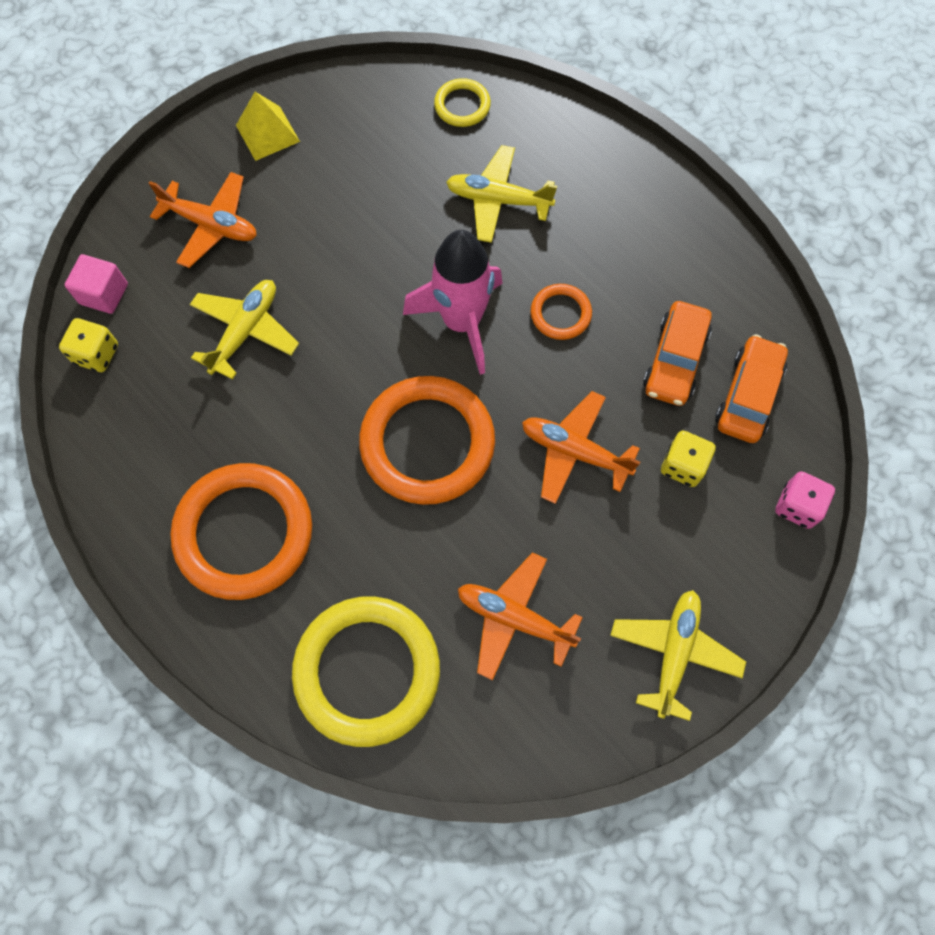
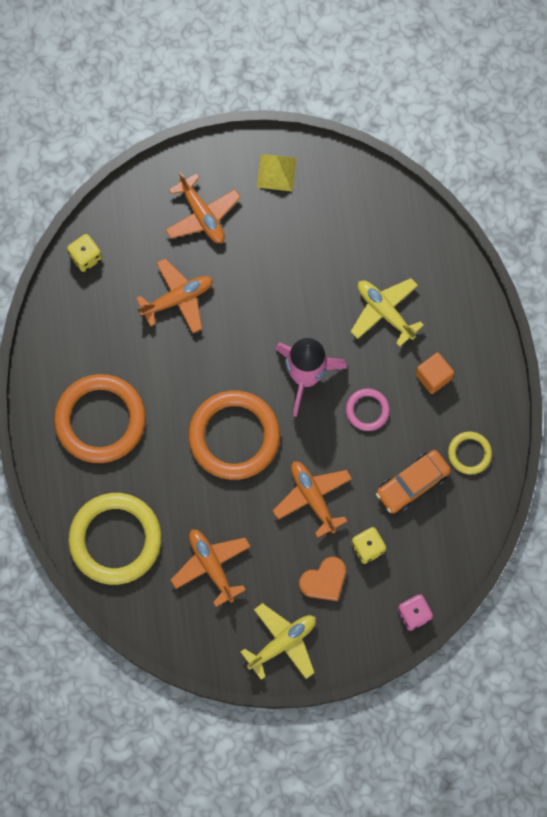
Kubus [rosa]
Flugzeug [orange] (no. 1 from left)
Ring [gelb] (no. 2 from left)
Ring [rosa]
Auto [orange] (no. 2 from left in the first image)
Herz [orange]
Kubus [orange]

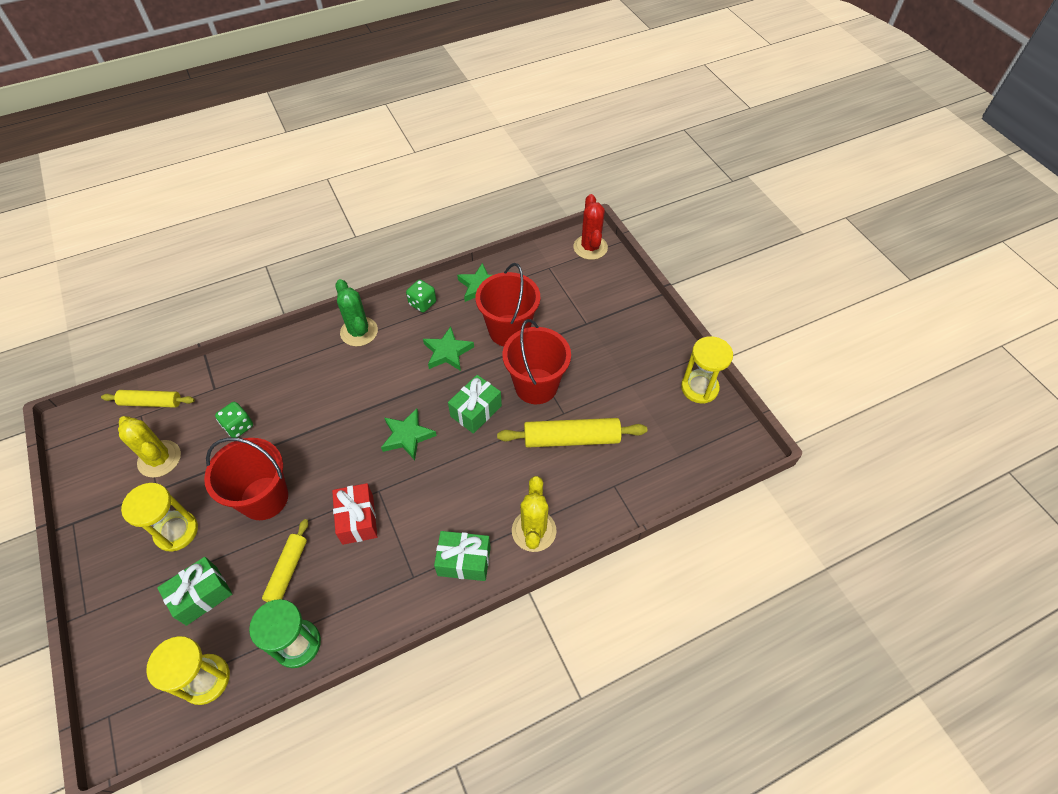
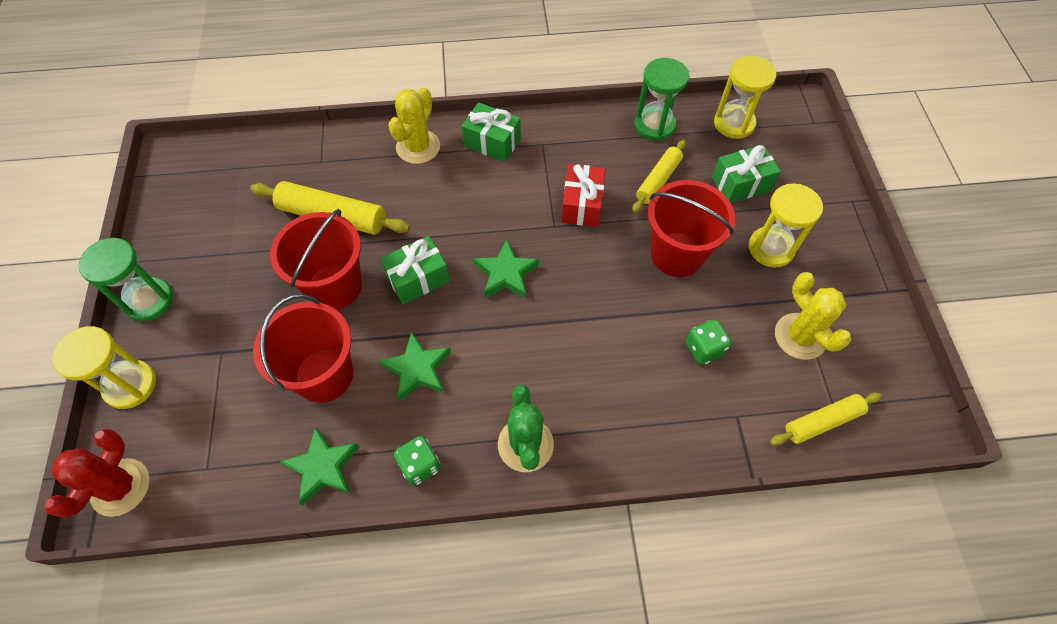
Nudelholz [gelb] (no. 3 from left)
Sanduhr [gelb] (no. 1 from left)
Sanduhr [grün] (no. 1 from left)

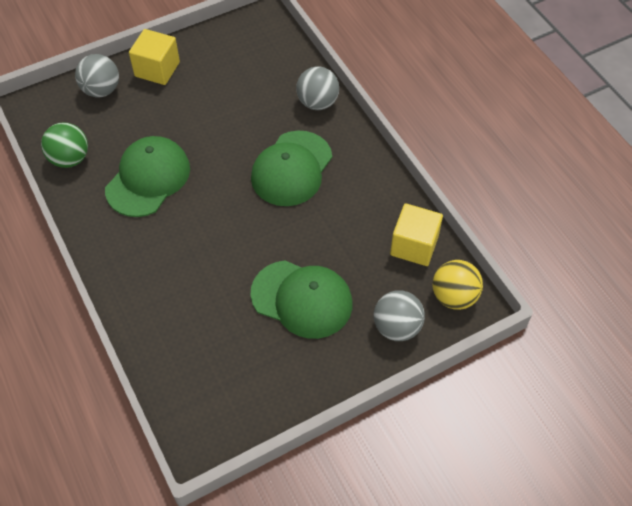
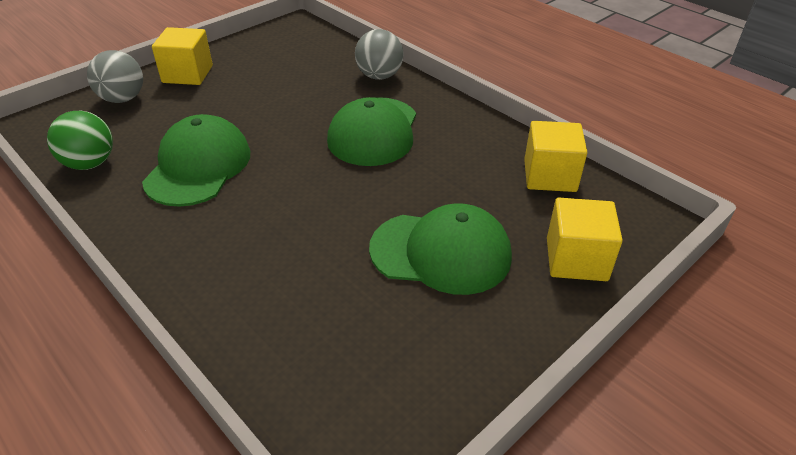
Kubus [gelb] (no. 3 from left)
Ball [gelb]

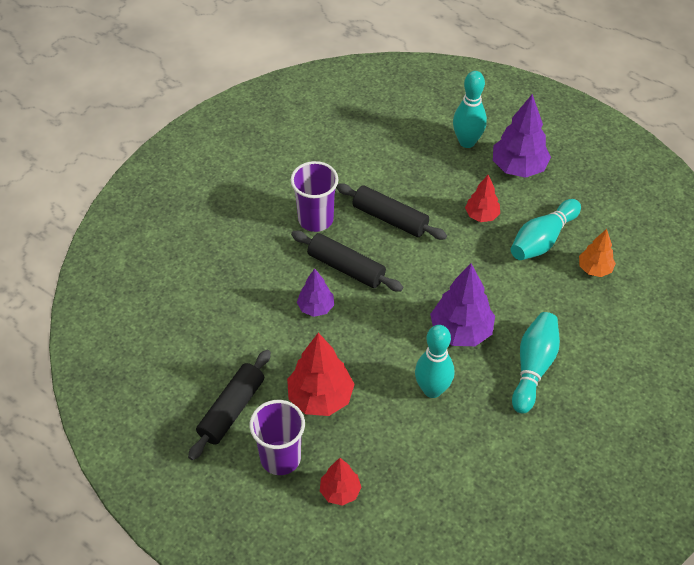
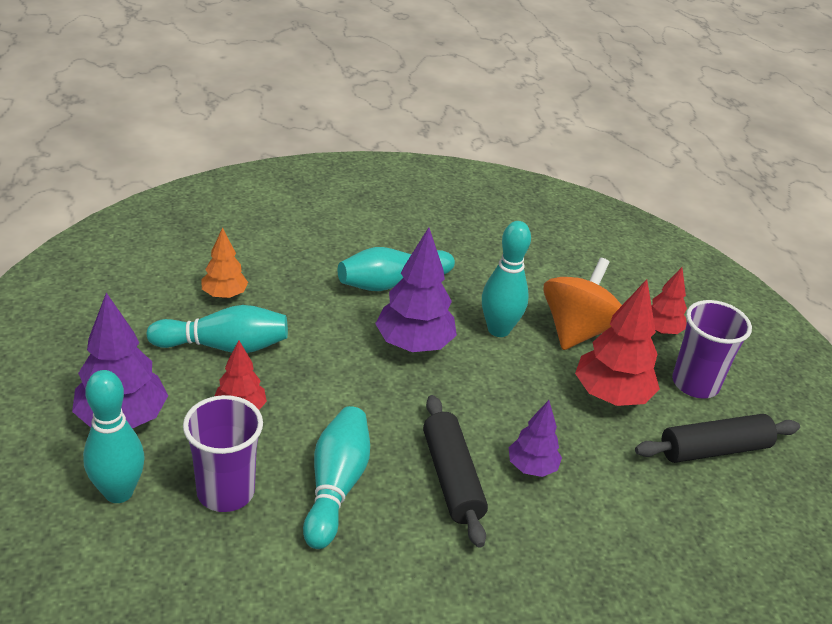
Becher [lila] (no. 1 from left)
Bowlingkegel [türkis] (no. 3 from left)
Kreisel [orange]

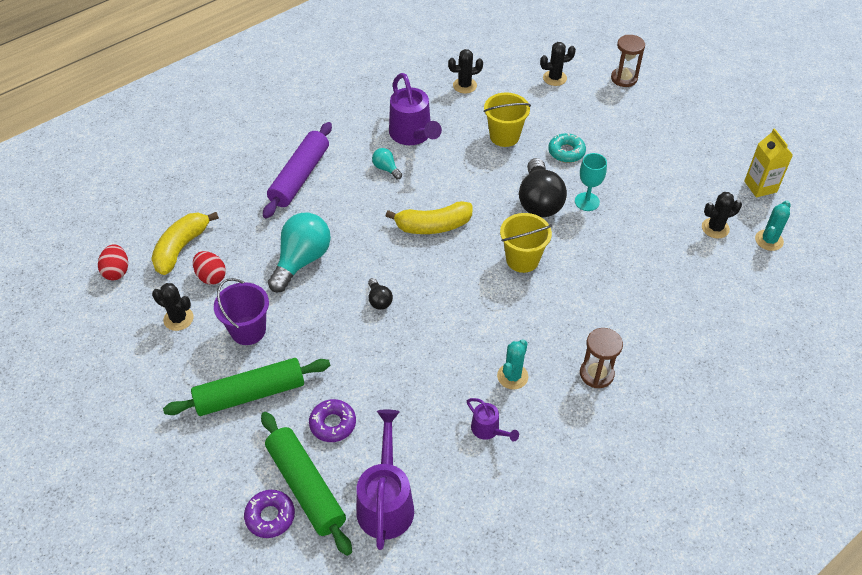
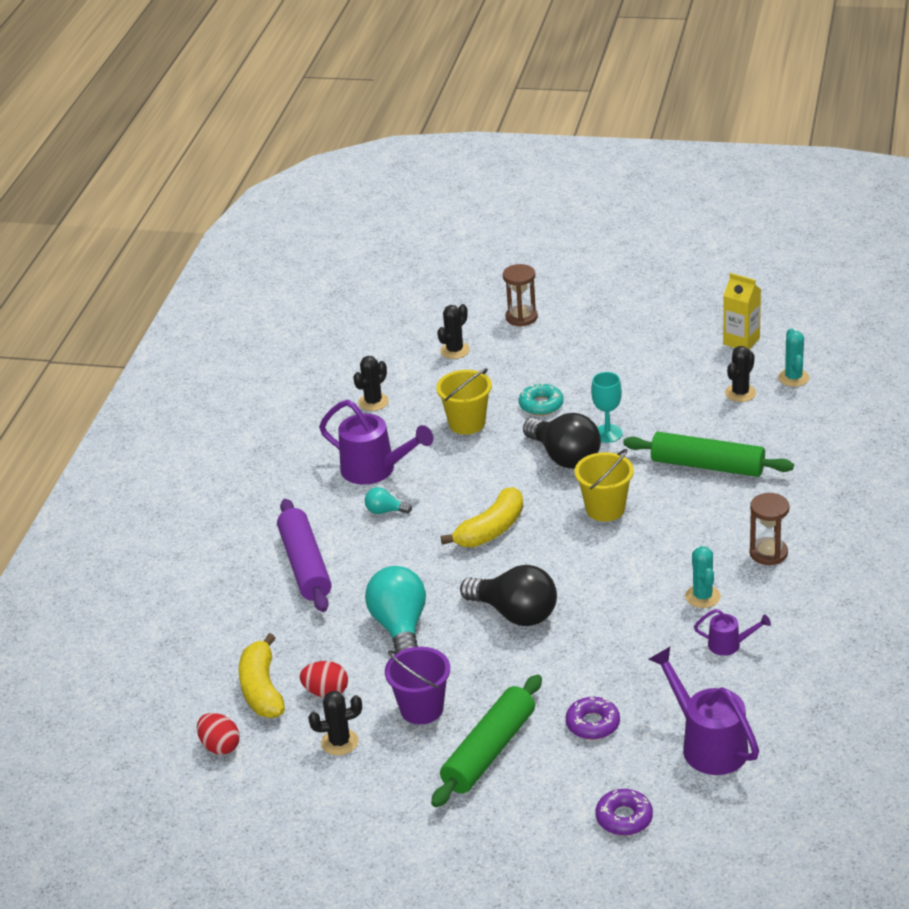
Nudelholz [grün] (no. 2 from left)
Glühbirne [schwarz] (no. 1 from left)

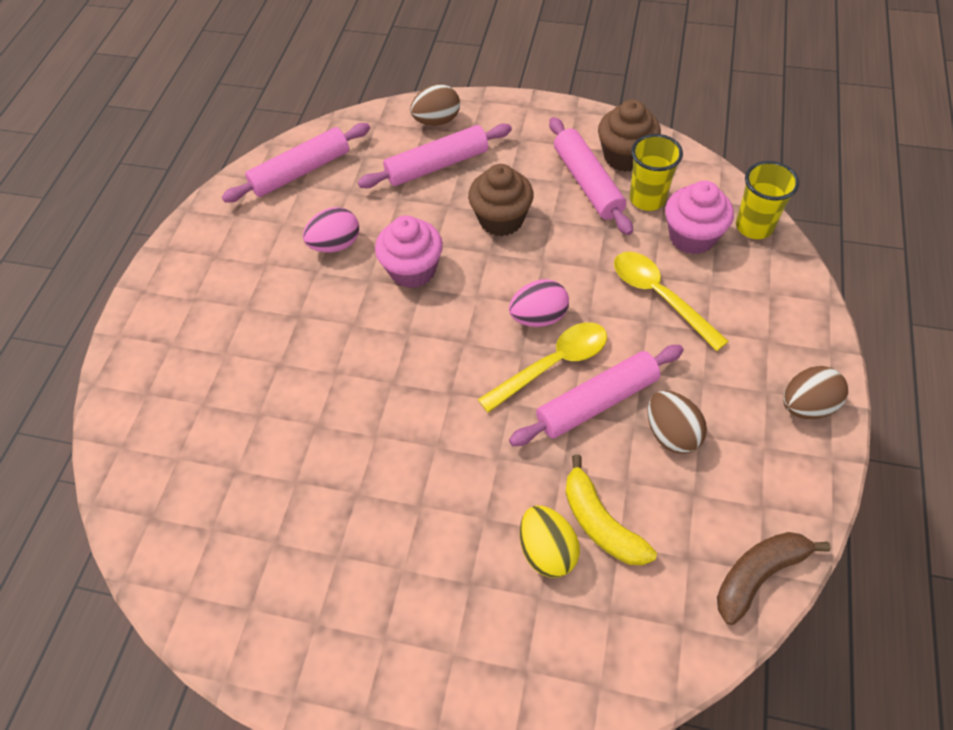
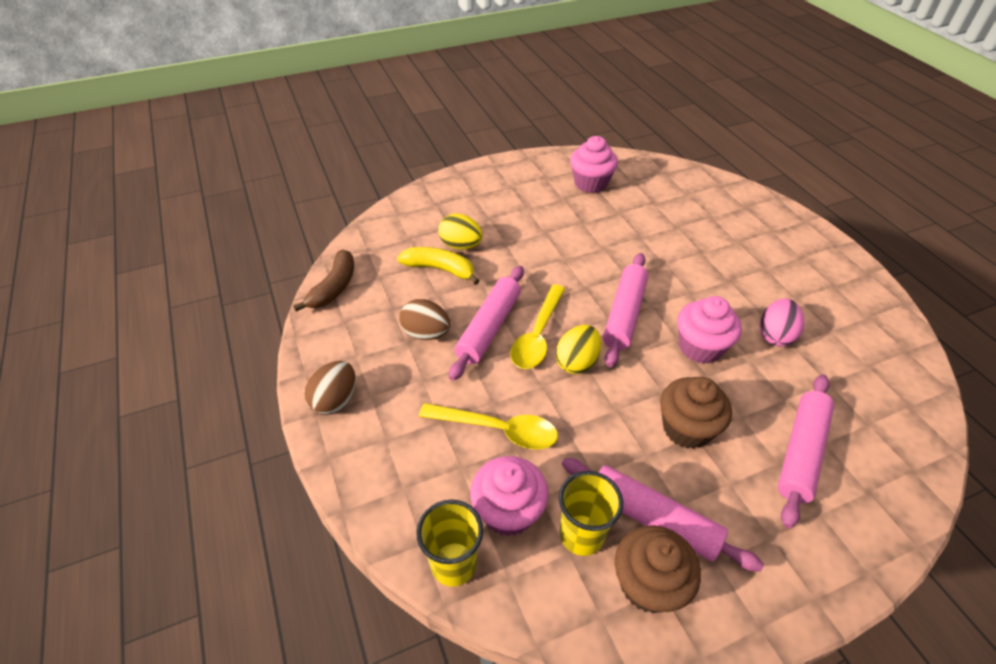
Nudelholz [rosa] (no. 2 from left)
Ei [braun] (no. 1 from left in the first image)
Ei [gelb] (no. 2 from left)
Muffin [rosa] (no. 2 from left)

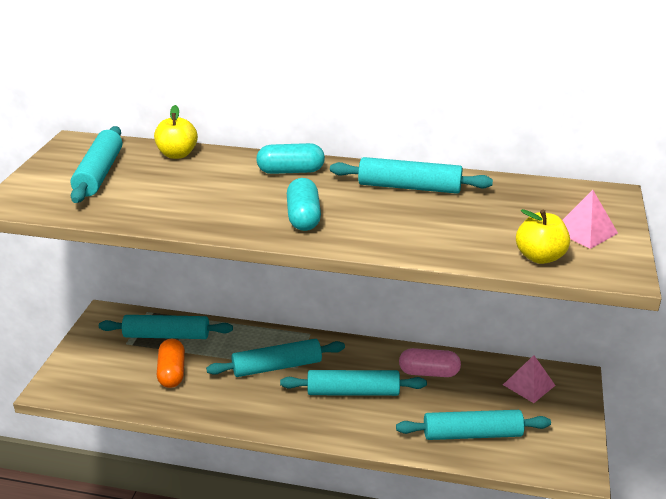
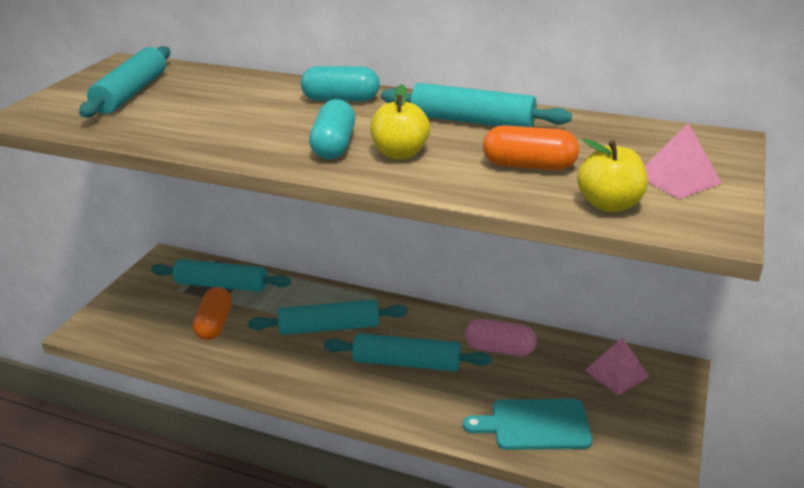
Apfel [gelb] (no. 1 from left)
Schneidebrett [türkis]
Kapsel [orange] (no. 2 from left)

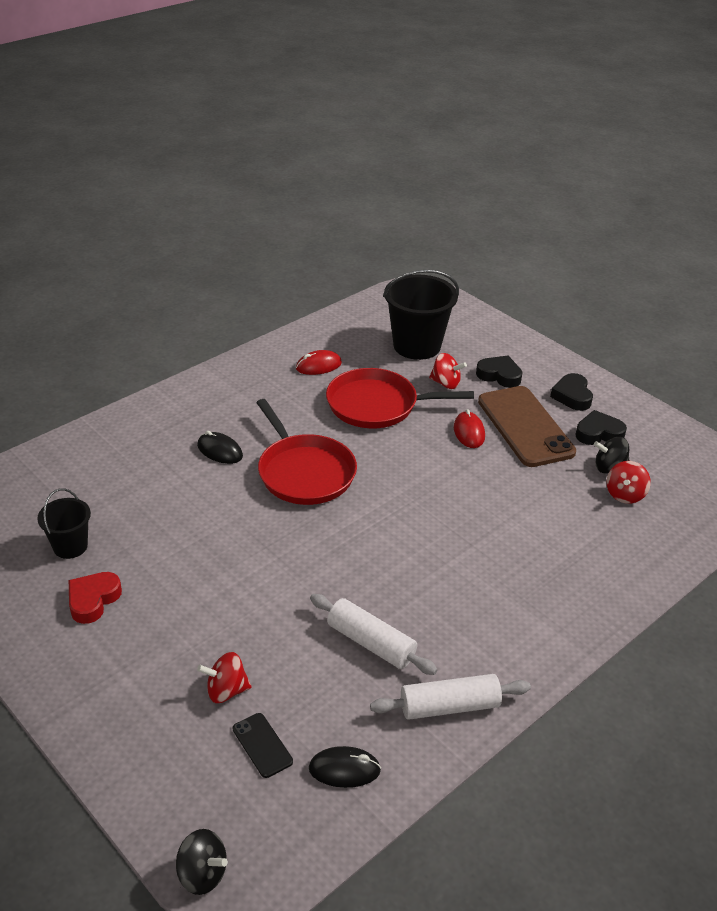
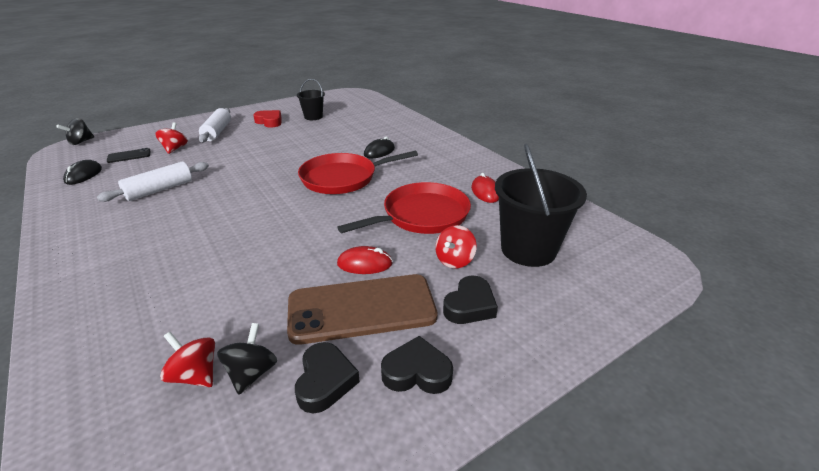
Pfanne [rot] (no. 2 from left)
Nudelholz [weiß] (no. 2 from left)

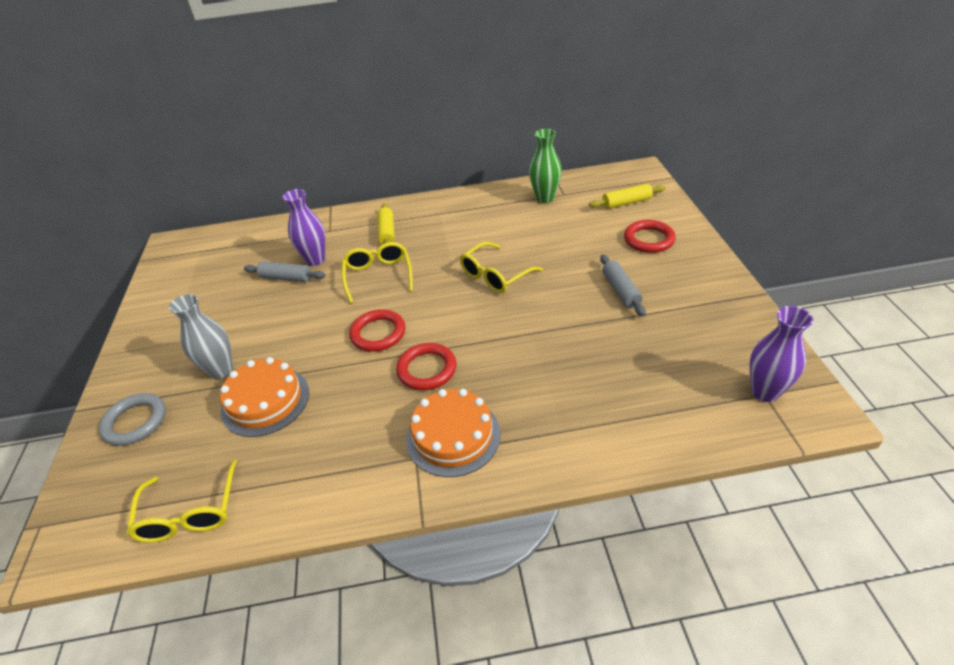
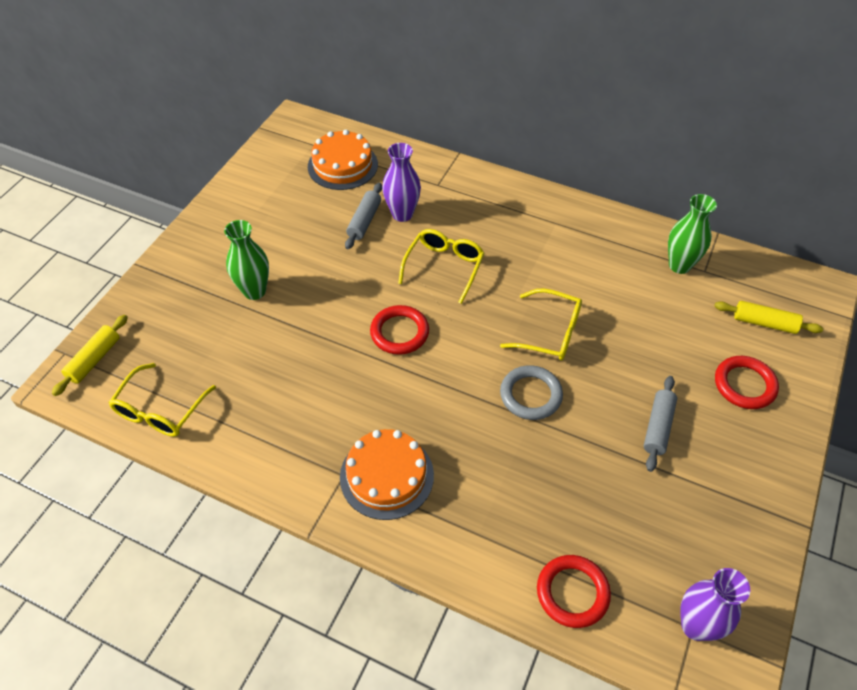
Ring [grau]
Vase [grün] (no. 1 from left)
Kuchen [orange] (no. 1 from left)
Nudelholz [grau] (no. 1 from left)
Nudelholz [gelb] (no. 1 from left)
Ring [rot] (no. 2 from left)
Brille [gelb] (no. 3 from left)

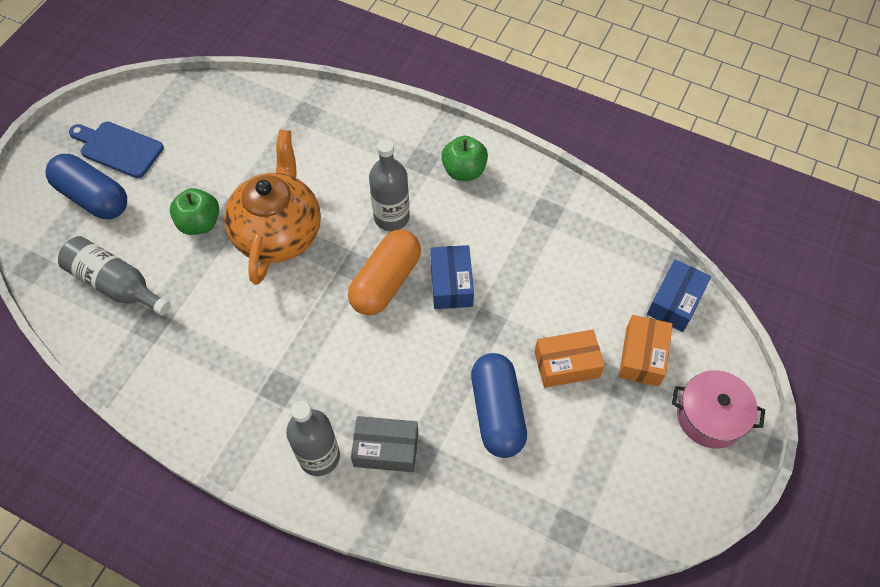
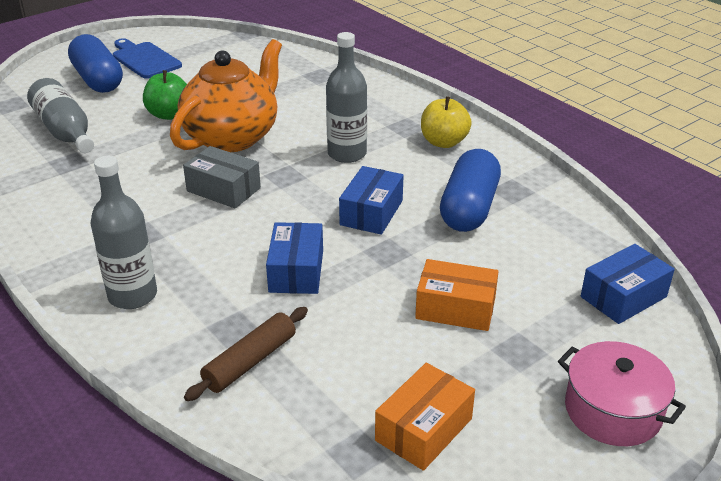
Kapsel [orange]
Schachtel [grau]
Apfel [gelb]
Kapsel [blau] (no. 2 from left)
Schachtel [orange] (no. 1 from left)
Nudelholz [braun]
Schachtel [blau] (no. 1 from left)

